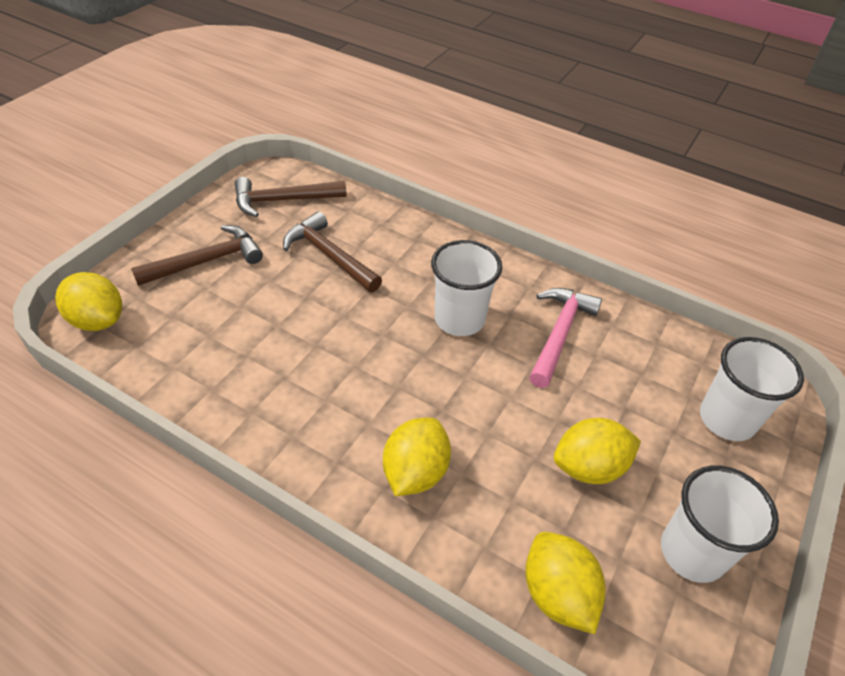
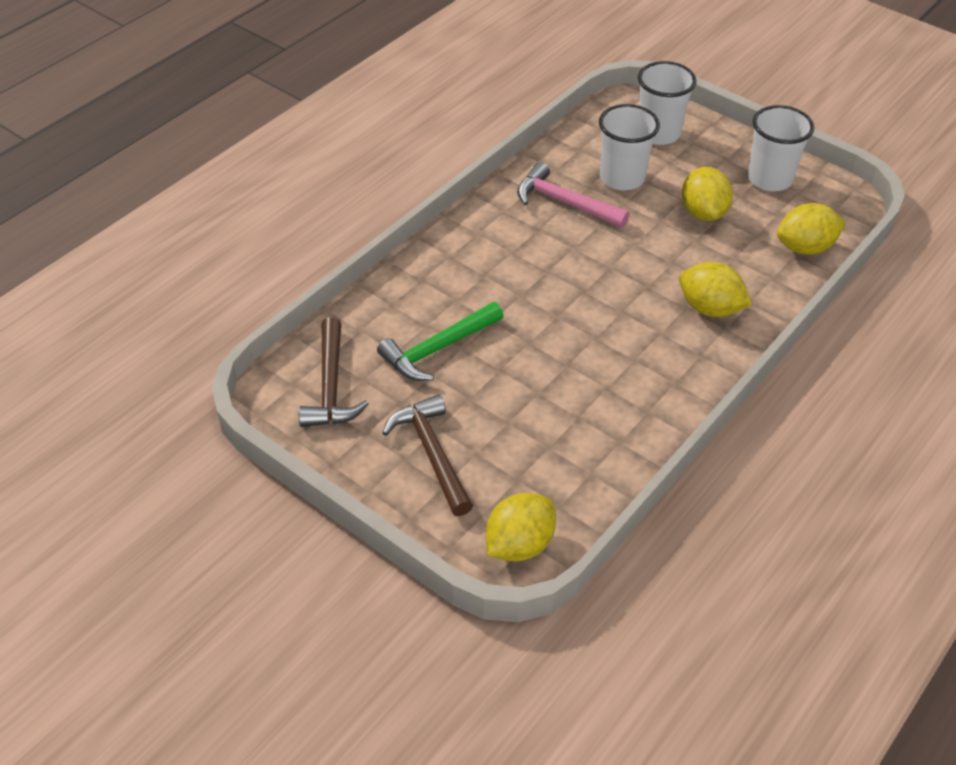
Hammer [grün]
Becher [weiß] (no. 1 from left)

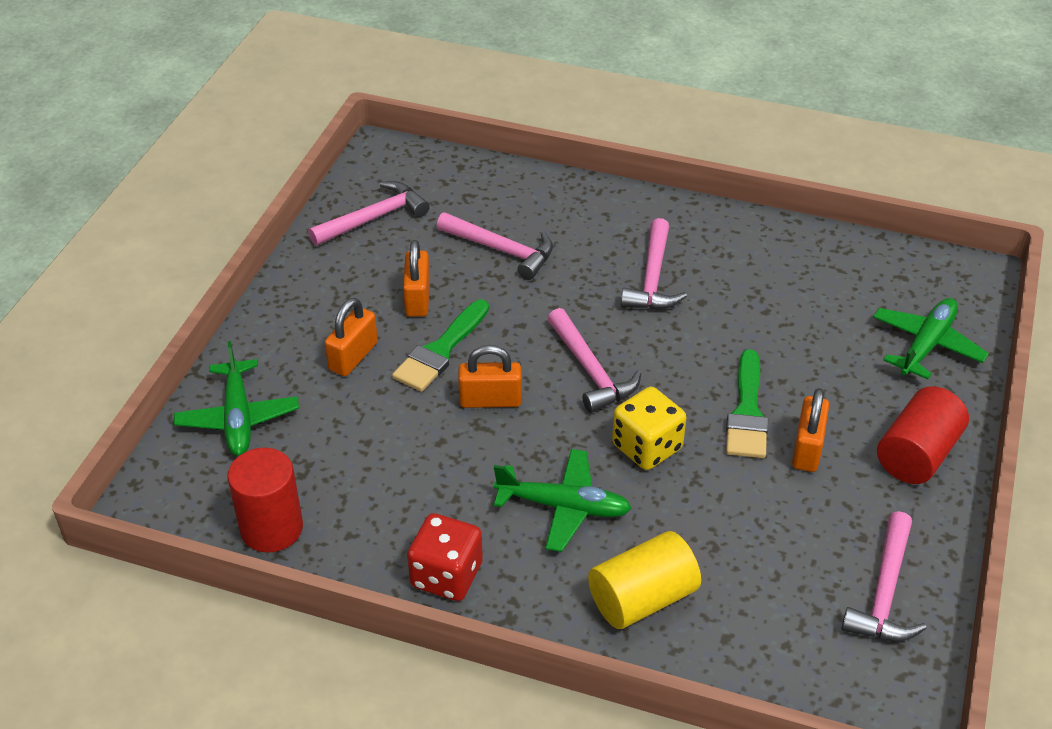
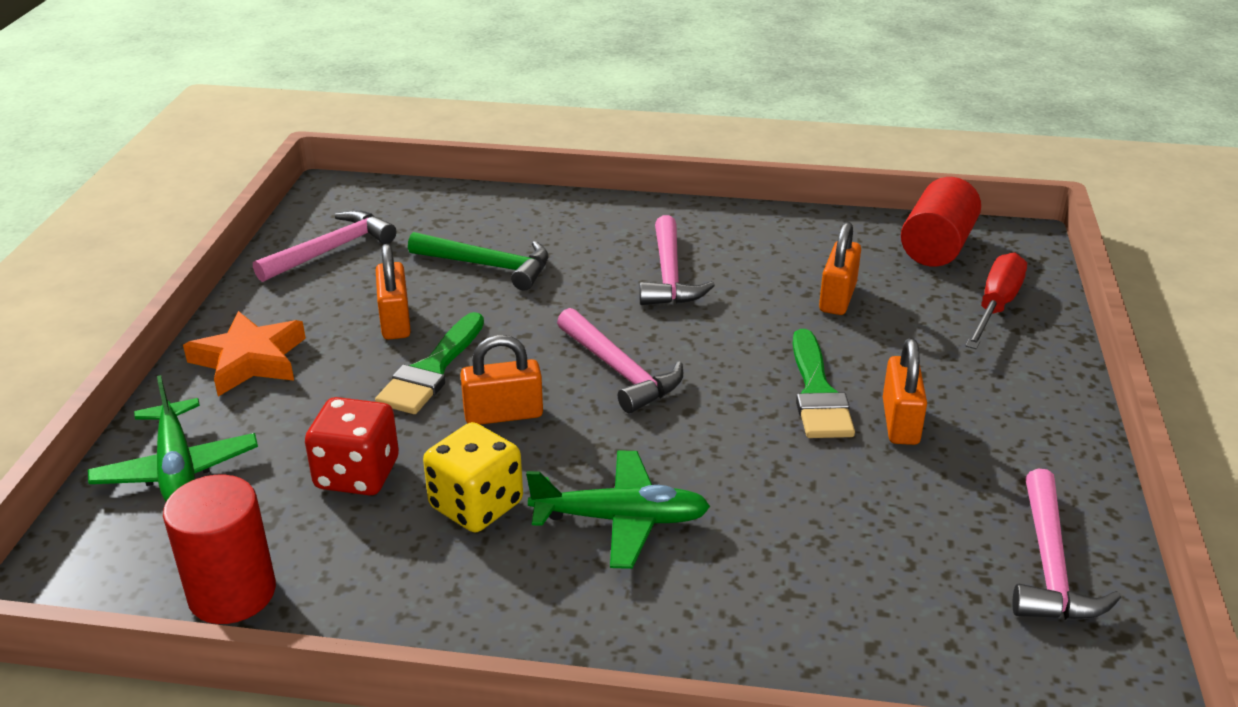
Vorhängeschloss [orange] (no. 3 from left)
Spielwürfel [rot]
Hammer [grün]
Vollzylinder [gelb]
Spielwürfel [gelb]
Schraubenzieher [rot]
Vollzylinder [rot] (no. 2 from left)
Stern [orange]

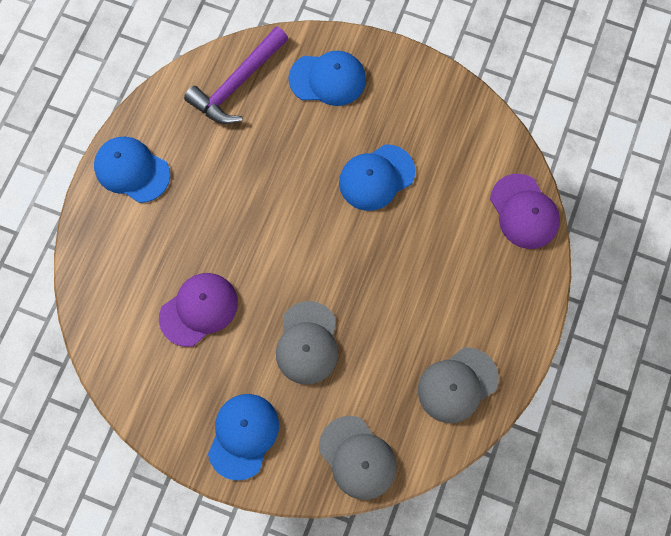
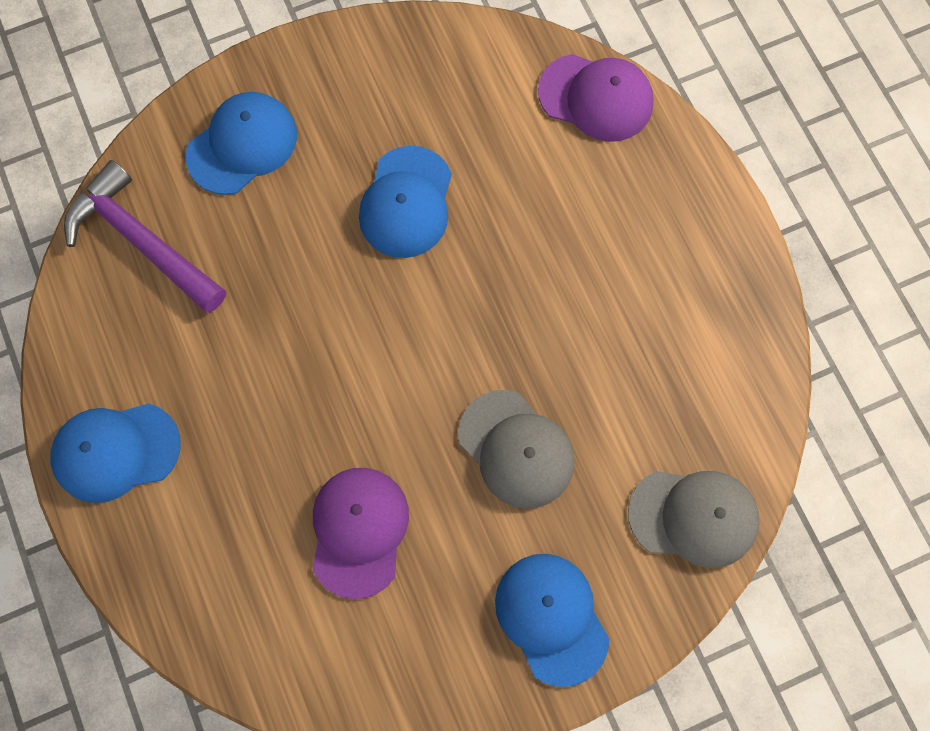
Hammer [lila]
Kappe [grau] (no. 3 from left in the first image)

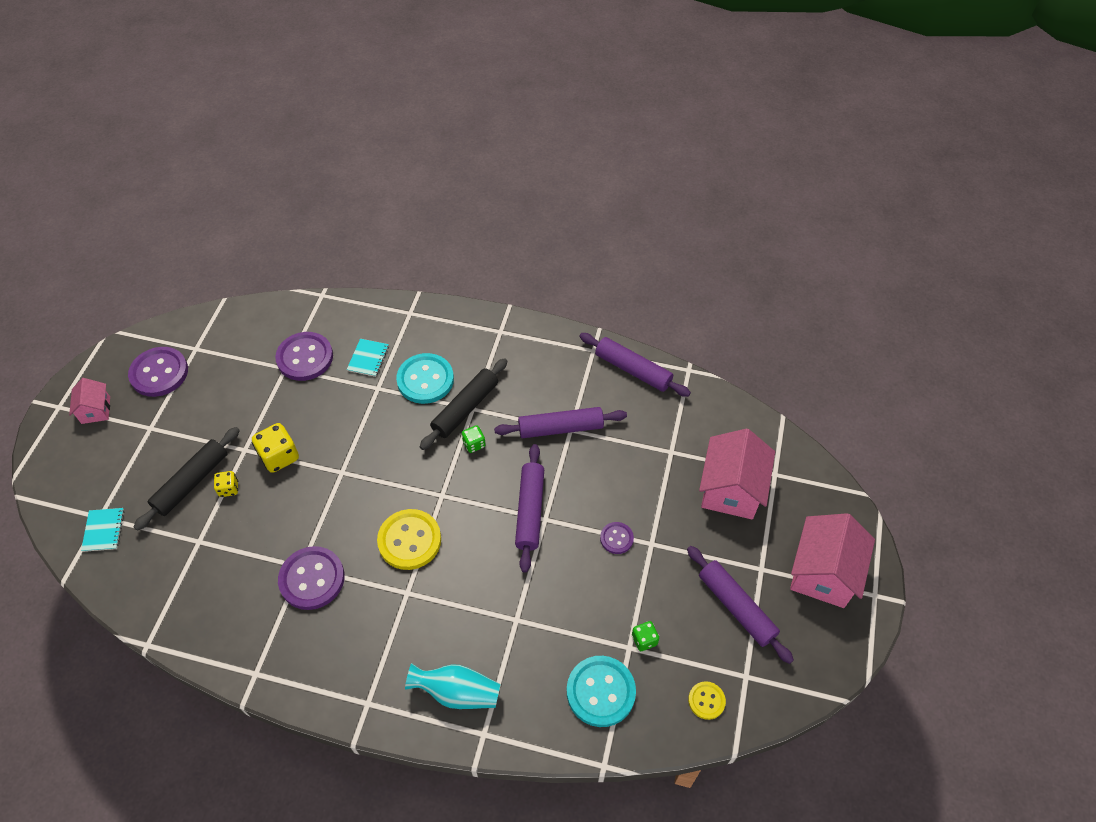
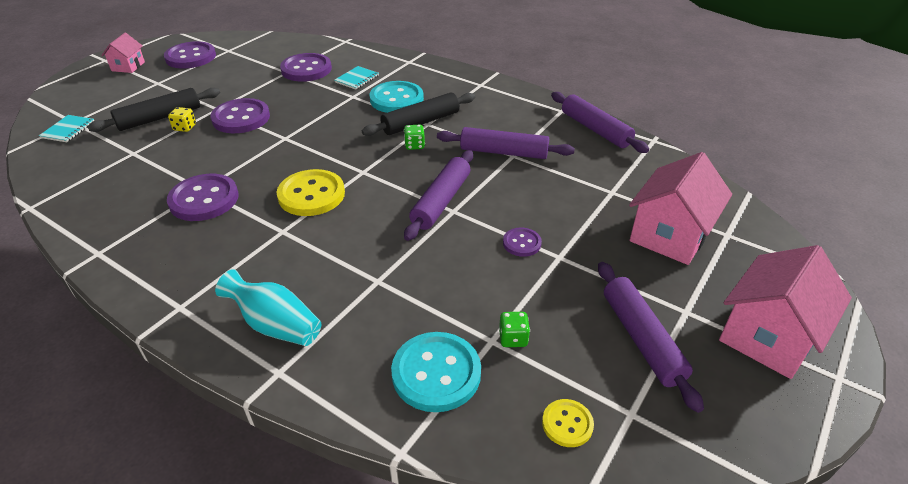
Knopf [lila] (no. 3 from left)

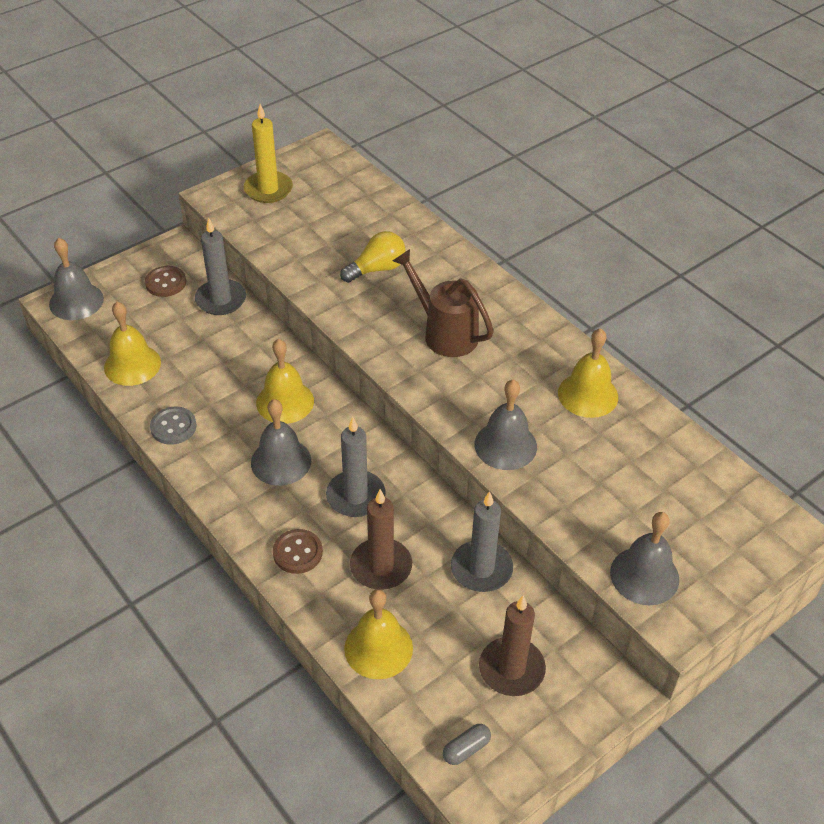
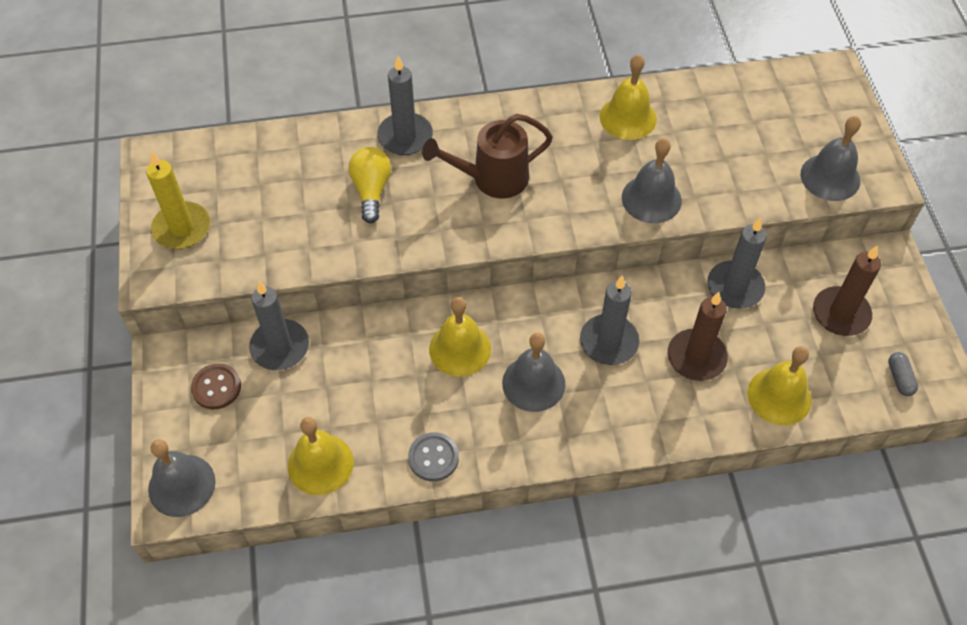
Knopf [braun] (no. 2 from left in the first image)
Kerze [grau] (no. 2 from left)

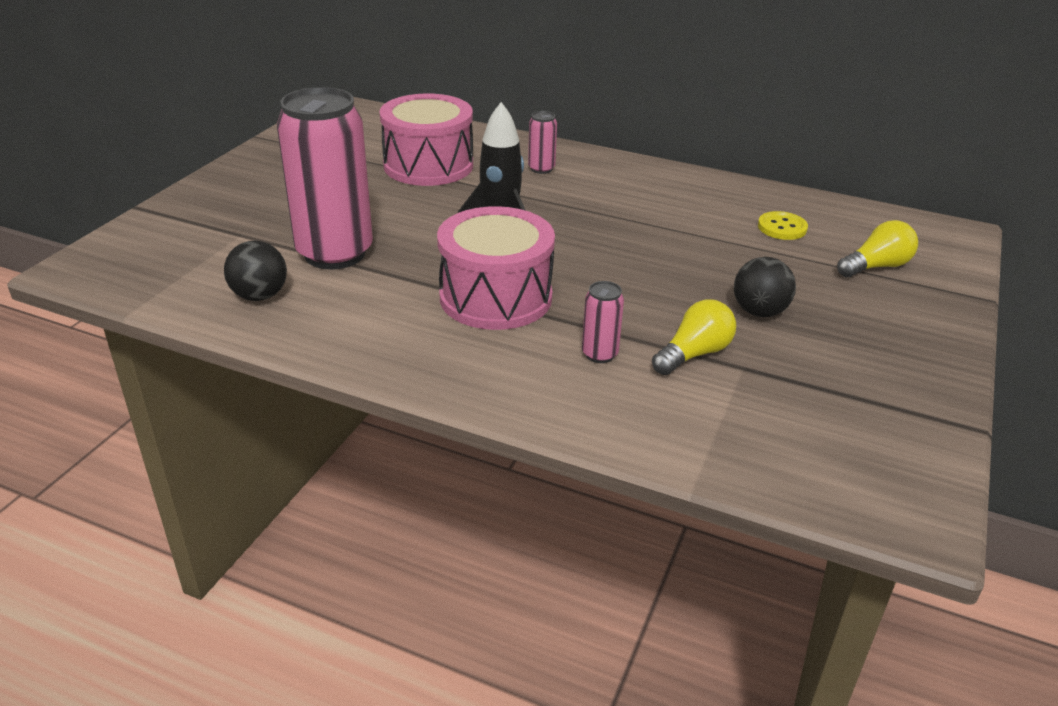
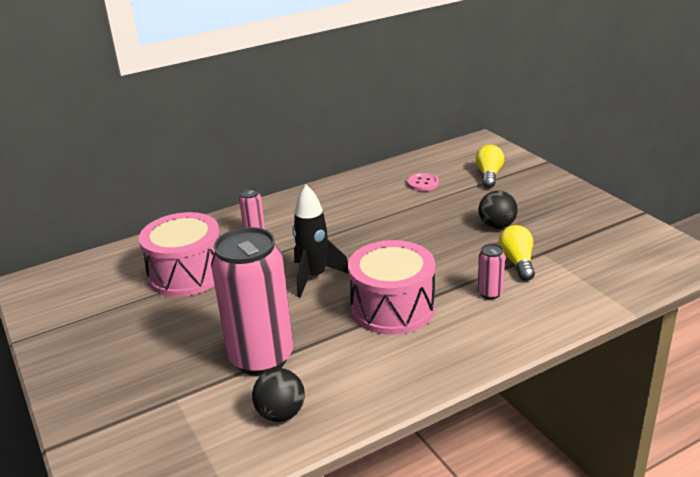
Knopf [rosa]

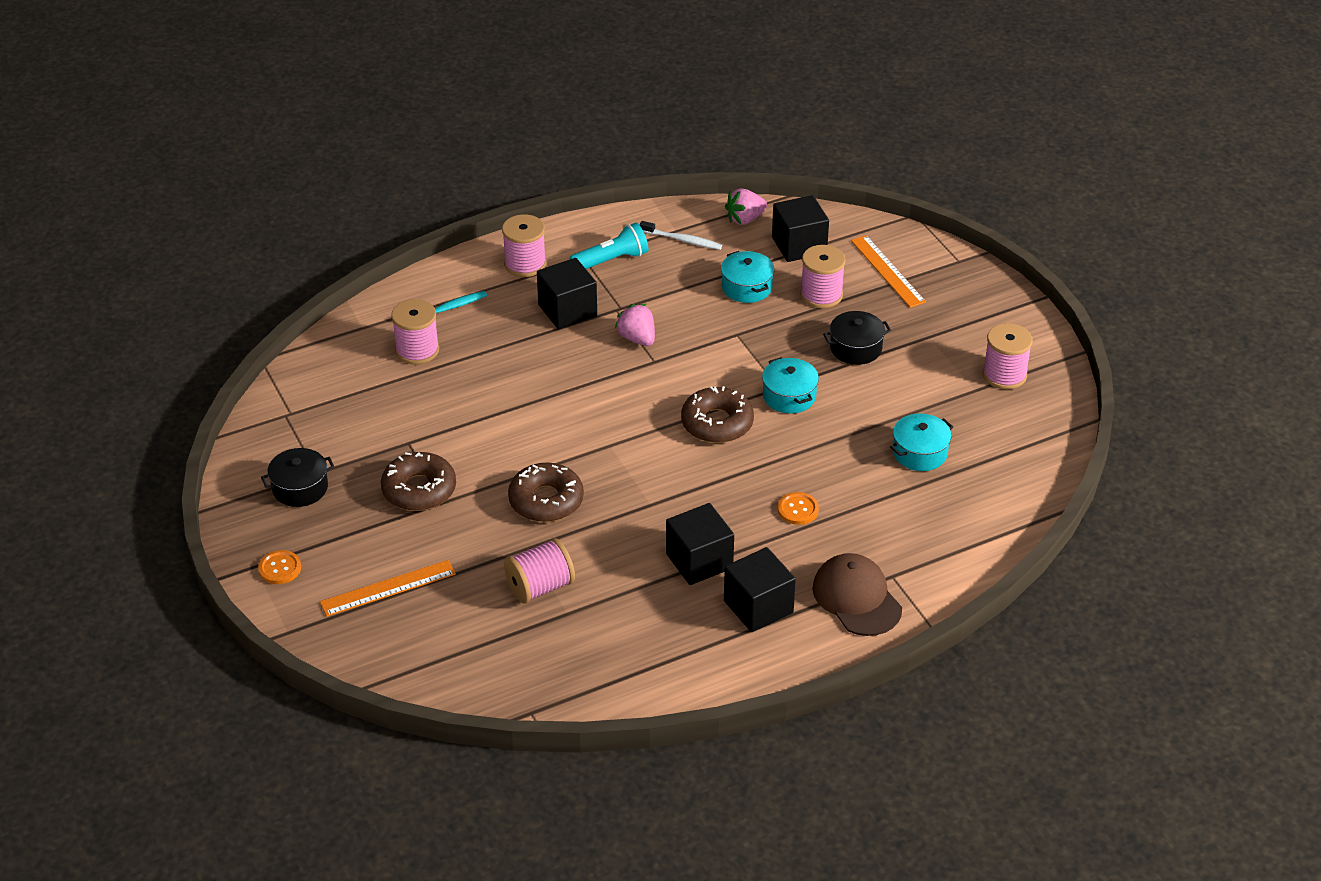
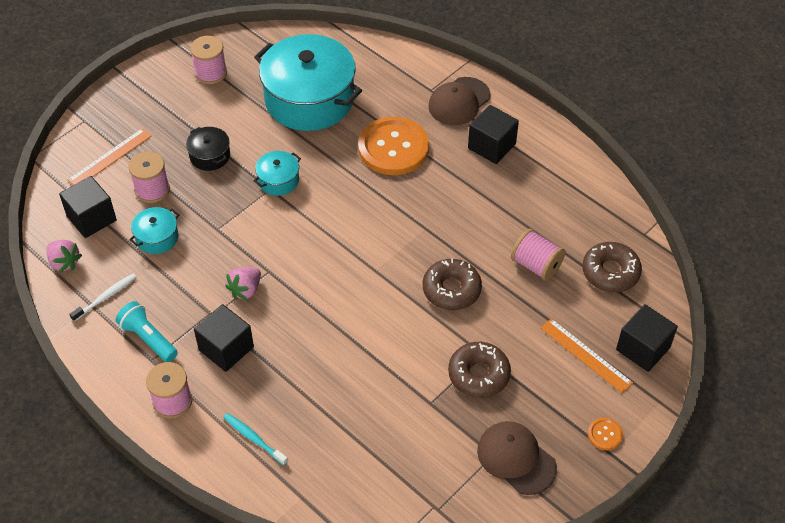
Kappe [braun] (no. 2 from left)
Garnrolle [rosa] (no. 1 from left in the first image)
Zahnbürste [weiß]
Kubus [schwarz] (no. 4 from left)
Donut [braun] (no. 3 from left)
Knopf [orange] (no. 1 from left)
Kochtopf [türkis] (no. 3 from left)

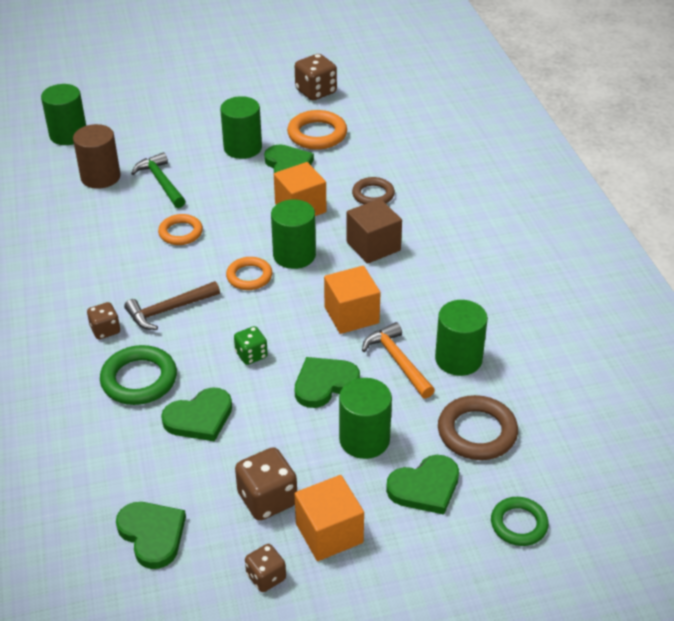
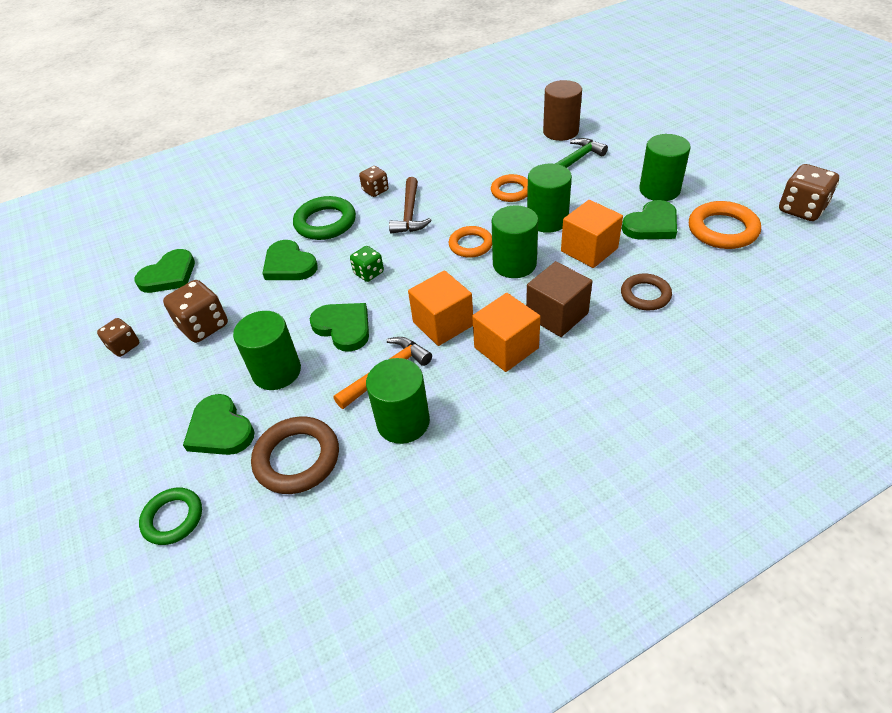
Vollzylinder [grün] (no. 4 from left)
Hammer [braun]
Kubus [orange] (no. 2 from left)

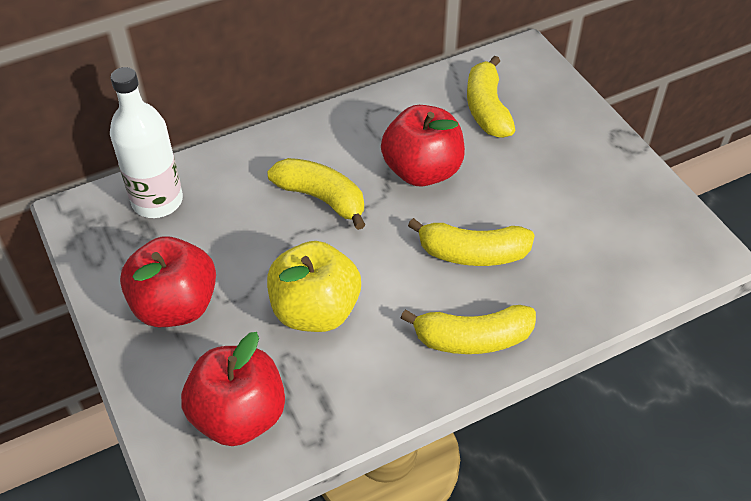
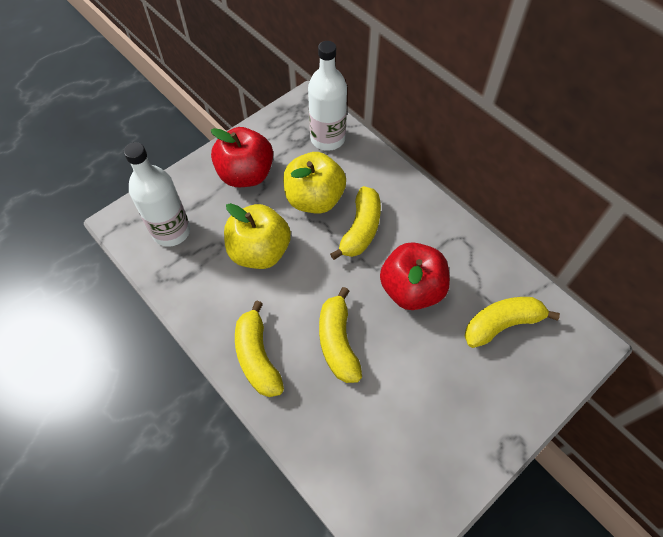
Flasche [weiß] (no. 1 from left)
Apfel [gelb] (no. 2 from left)

